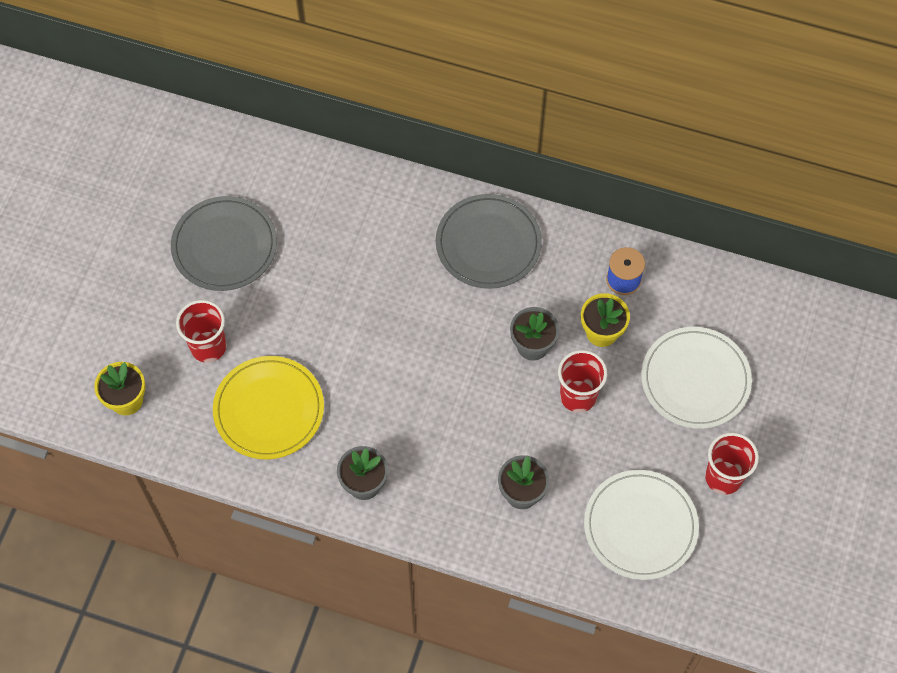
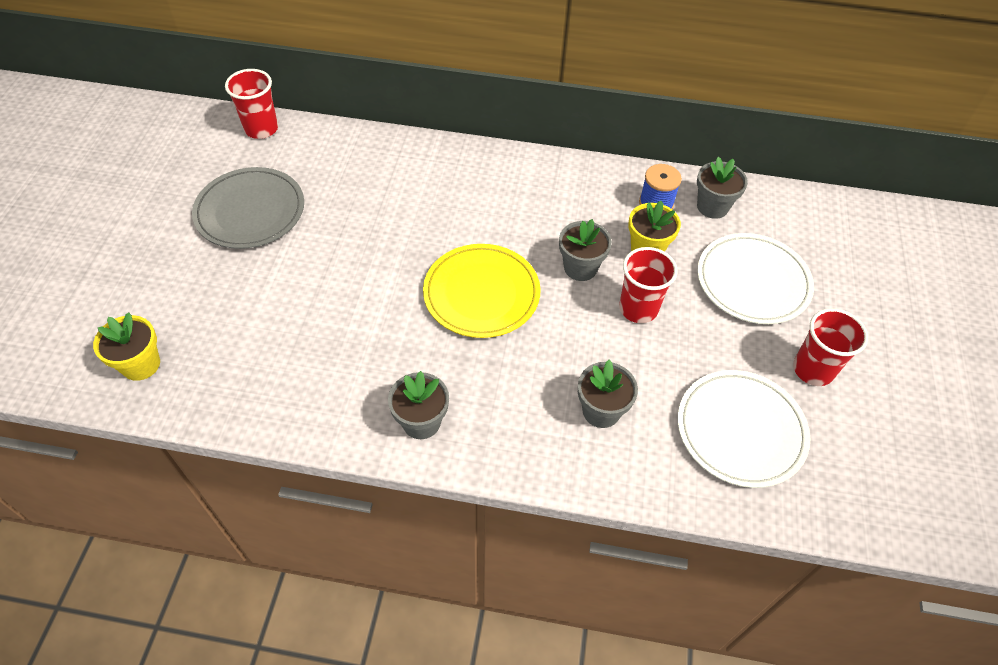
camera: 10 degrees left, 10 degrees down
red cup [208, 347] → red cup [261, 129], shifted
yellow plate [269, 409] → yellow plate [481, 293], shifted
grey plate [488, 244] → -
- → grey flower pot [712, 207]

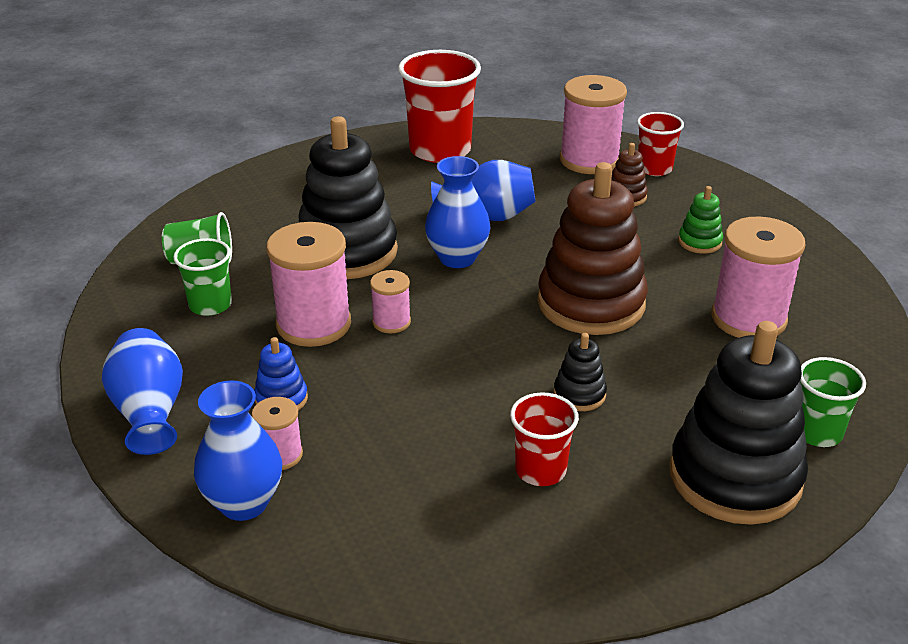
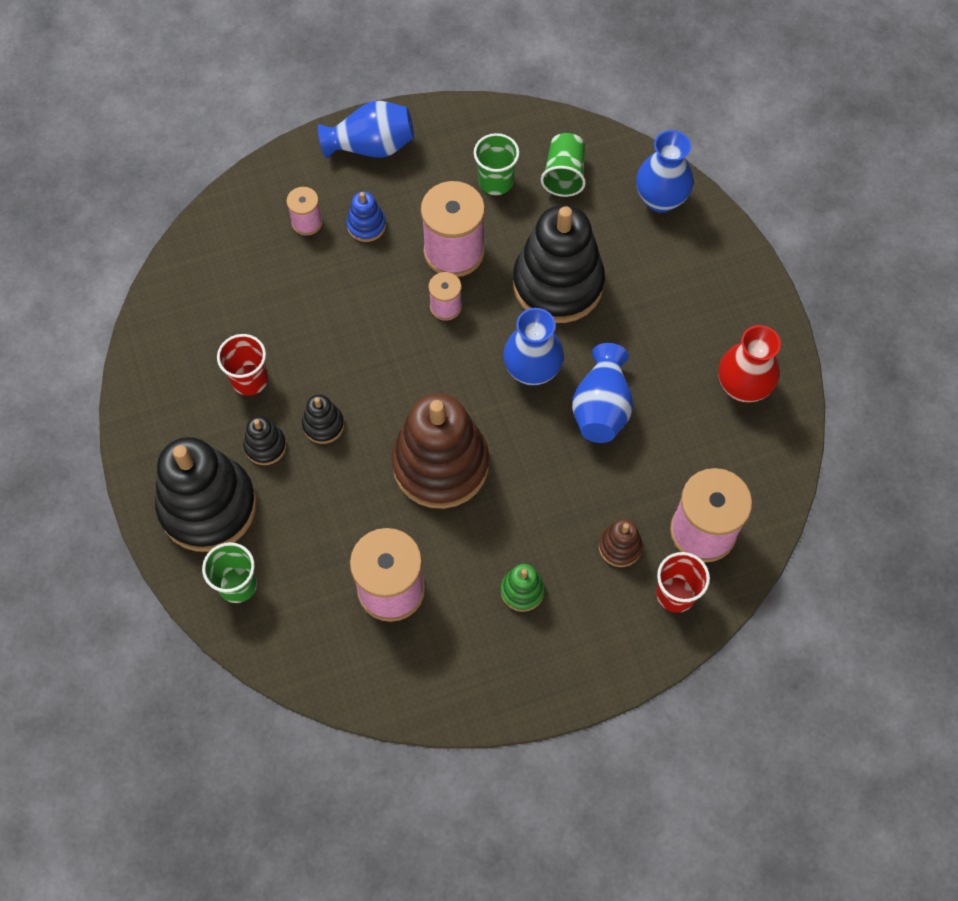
camera: 100 degrees right, 30 degrees up
blue vase [244, 503] → blue vase [660, 199], shifted
red cup [440, 150] → red vase [742, 387]
- → black stacking toy [265, 446]

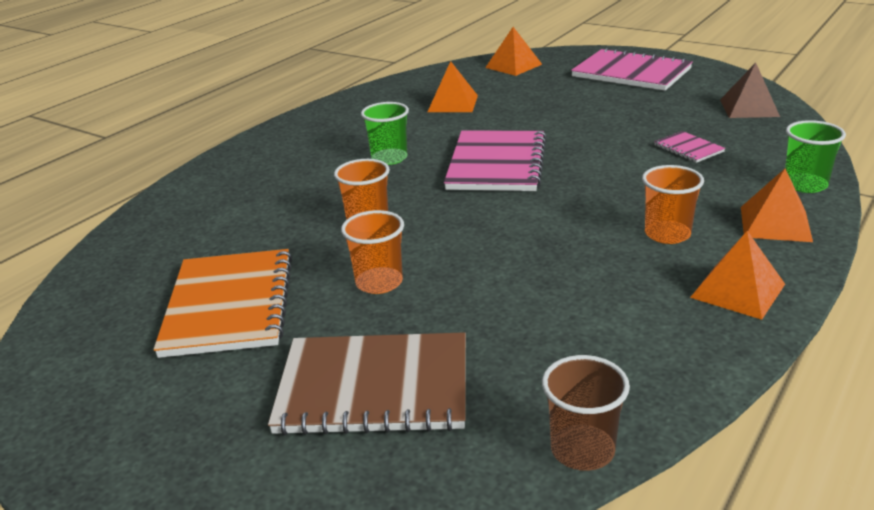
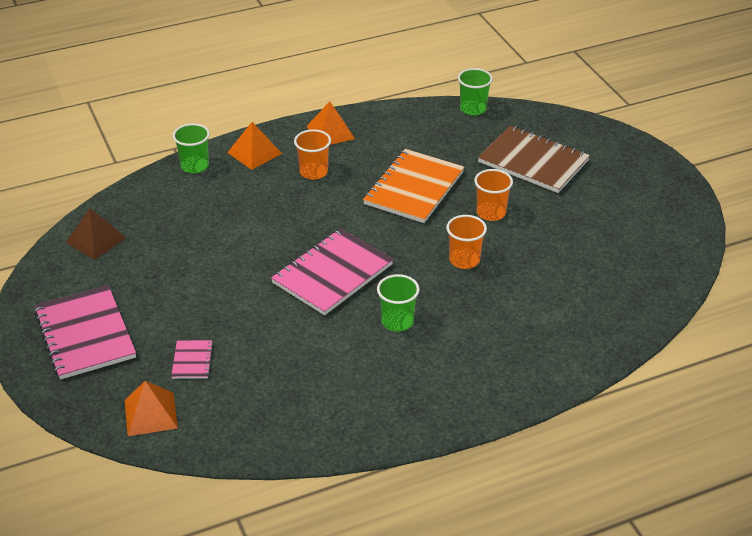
camera: 150 degrees left, 10 degrees up
orange notebook [229, 305] → orange notebook [414, 188], shifted
orange pyramid [453, 103] → -
brown cup [582, 450] → green cup [473, 109]
pink notebook [688, 148] → pink notebook [192, 360], shifted

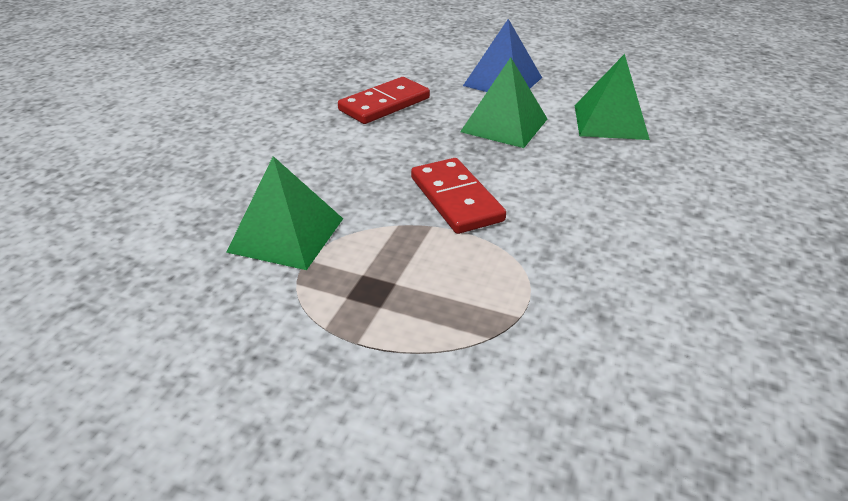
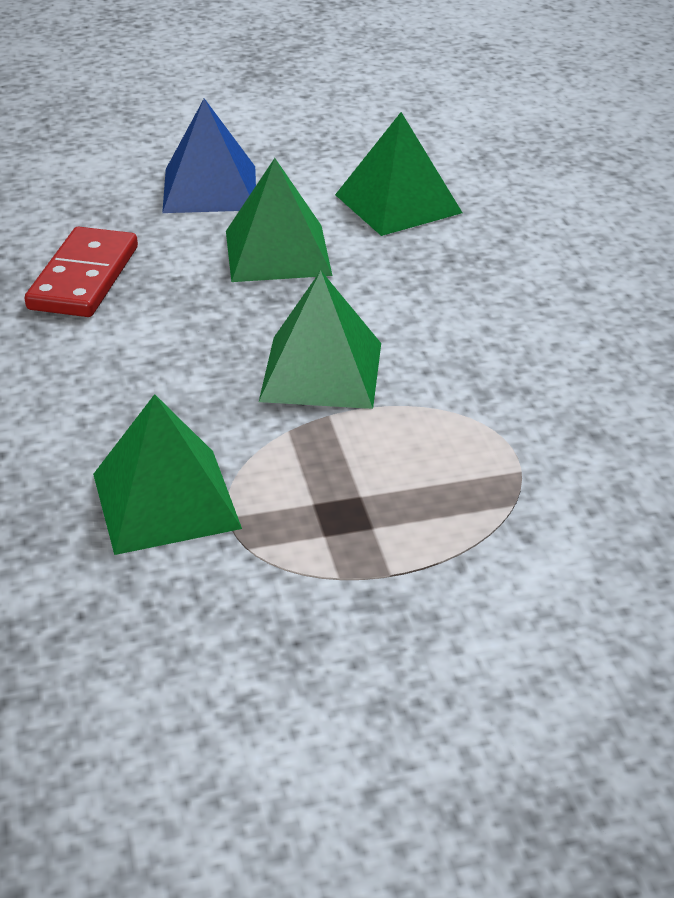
camera: 35 degrees left, 0 degrees up
red domino [456, 199] → green pyramid [321, 371]

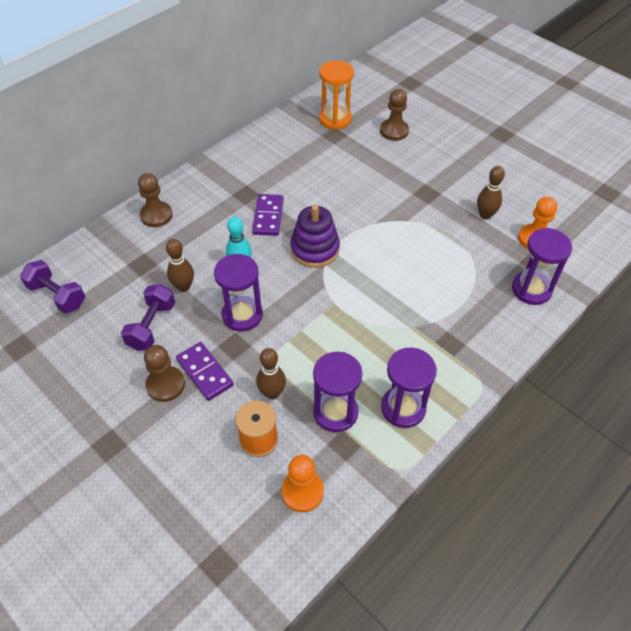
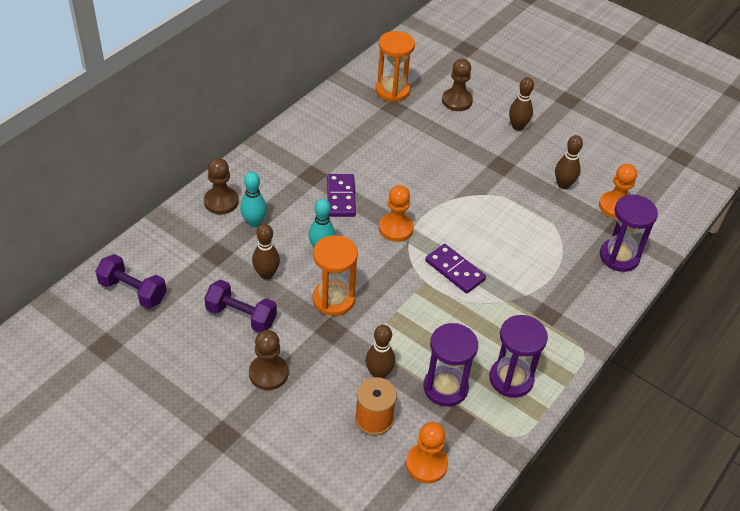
camera: 10 degrees left, 5 degrees down
purple dumbbell [151, 326] → purple dumbbell [241, 316], 75 degrees counterclockwise
purple domino [205, 372] → purple domino [455, 270], shifted
purple hourglass [242, 315] → orange hourglass [333, 299]
purple stacking toy [315, 249] → orange pawn [396, 228]
- → turquoise bowling pin [254, 222]
- → brown bowling pin [517, 126]

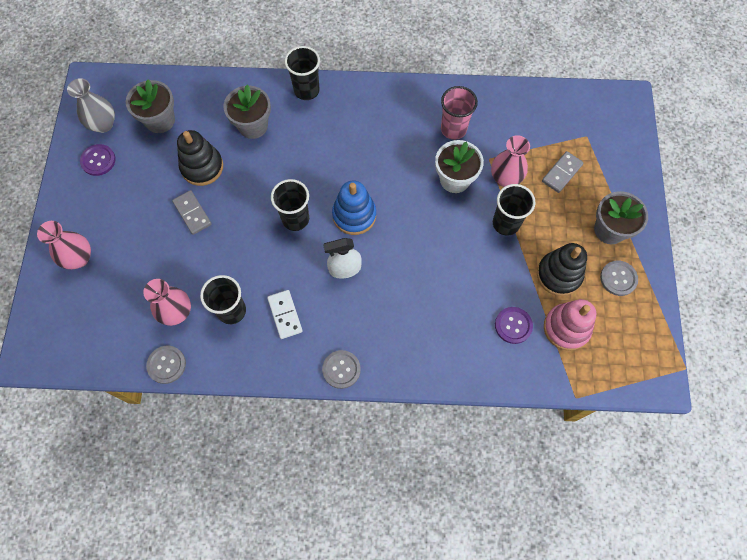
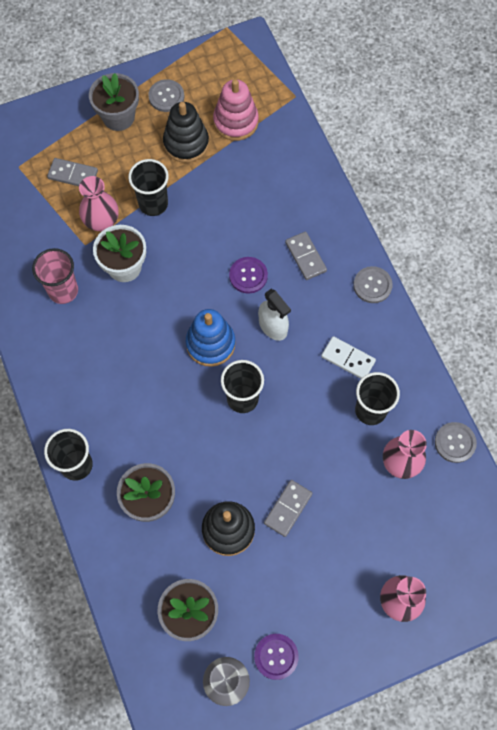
camera: 115 degrees left, 0 degrees up
white domino [285, 315] → white domino [348, 359], 75 degrees clockwise
purple button [513, 325] → purple button [248, 276], shifted
- → grey domino [305, 257]

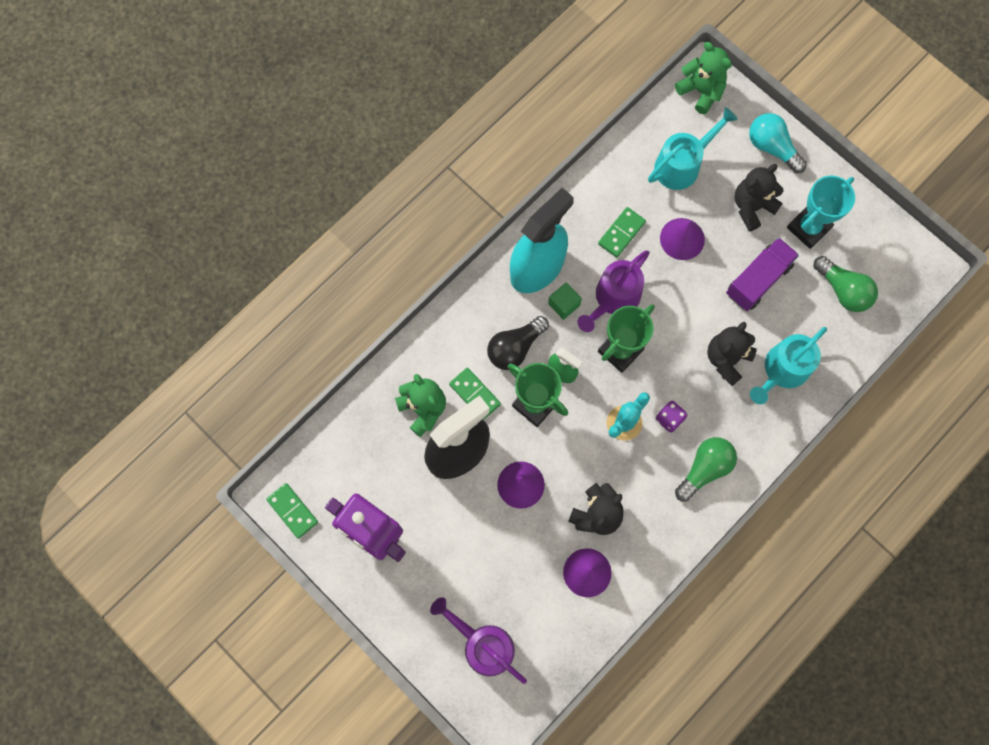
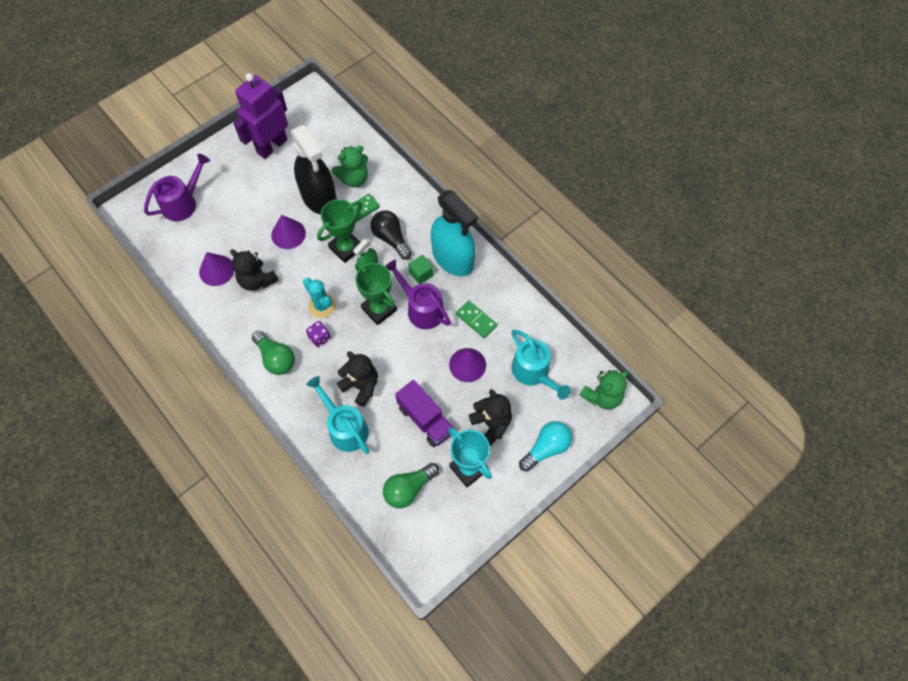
camera: 95 degrees right, 10 degrees down
green domino [292, 511] → -

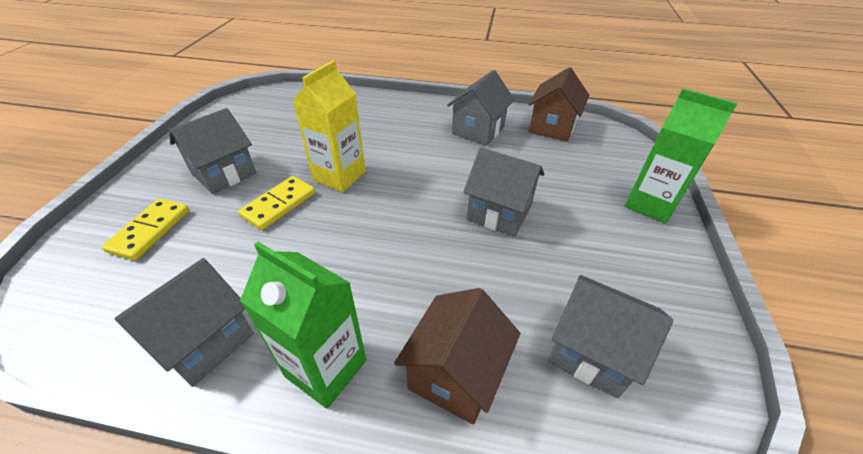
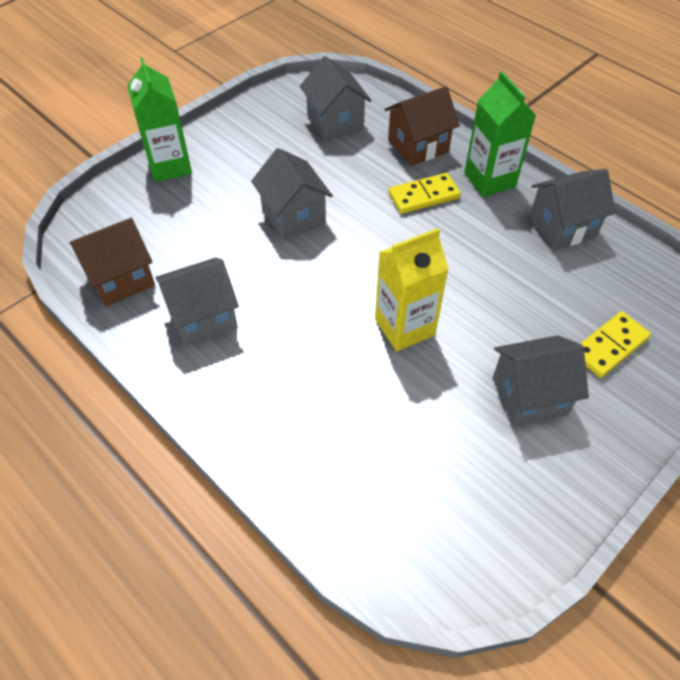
camera: 145 degrees left, 10 degrees up
yellow domino [279, 205] → yellow domino [423, 196], shifted

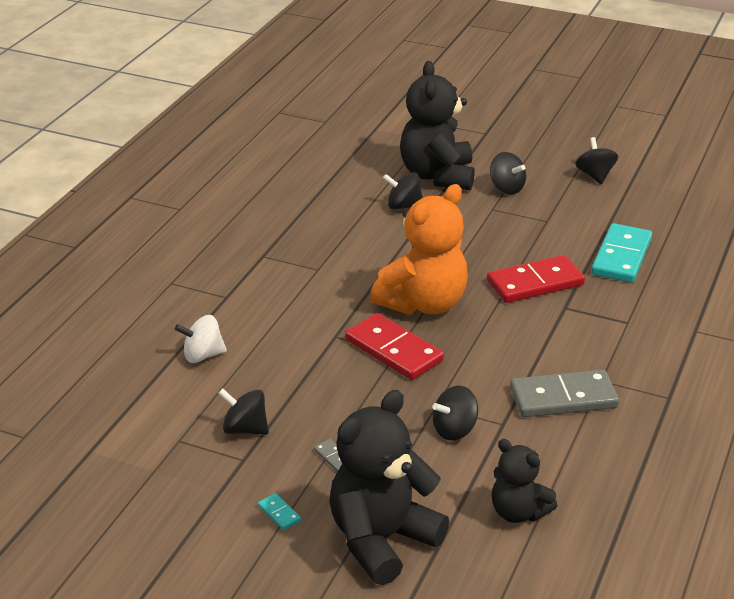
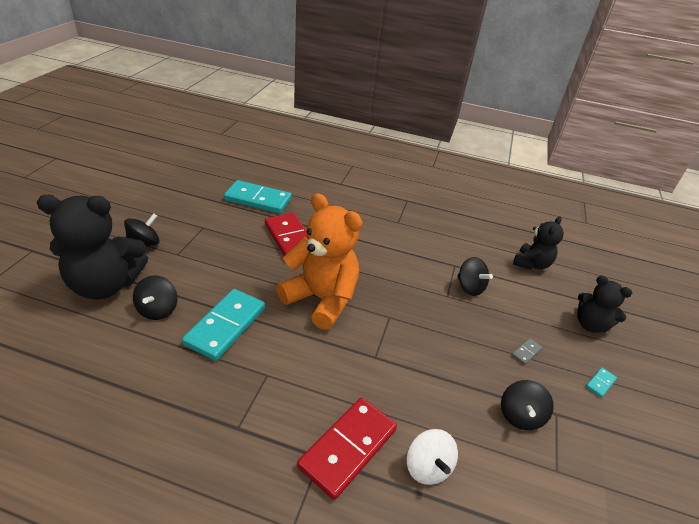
camera: 100 degrees left, 5 degrees up
black teddy bear [382, 540] → black teddy bear [590, 325], x0.57
red domino [393, 350] → red domino [348, 448], shifted
grey domino [563, 398] → -
black spinning top [595, 175] → -
- → turquoise domino [225, 326]

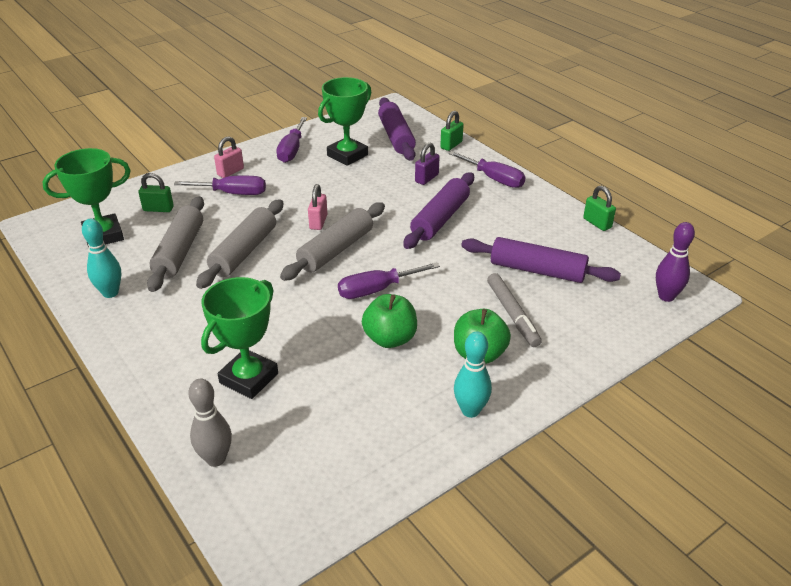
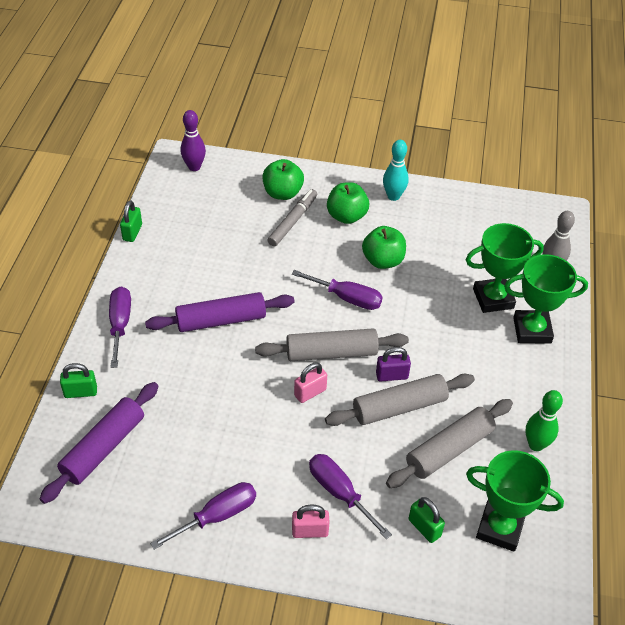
camera: 135 degrees left, 10 degrees up
turquoise bowling pin [110, 293] → green bowling pin [536, 444]
green trophy [347, 155] → green trophy [532, 330], shifted
purple padlock [426, 178] → purple padlock [391, 375], shifted
purple rolling pin [537, 270] → -
- → green apple [282, 193]

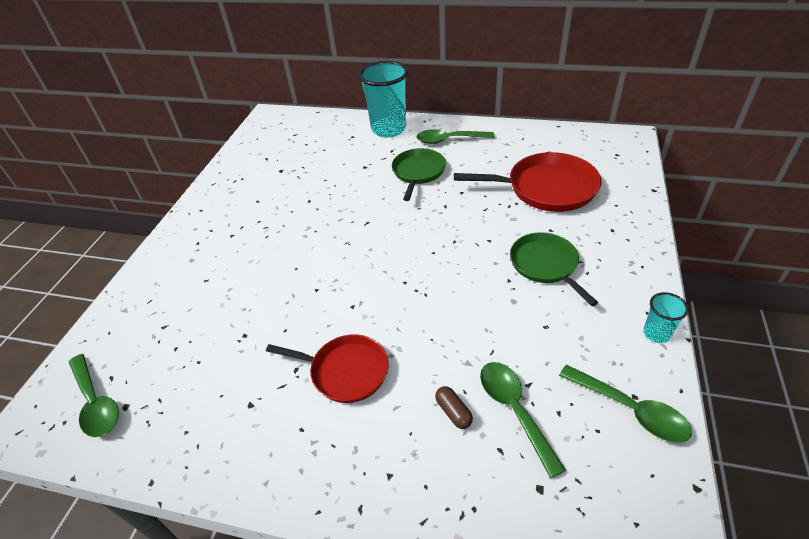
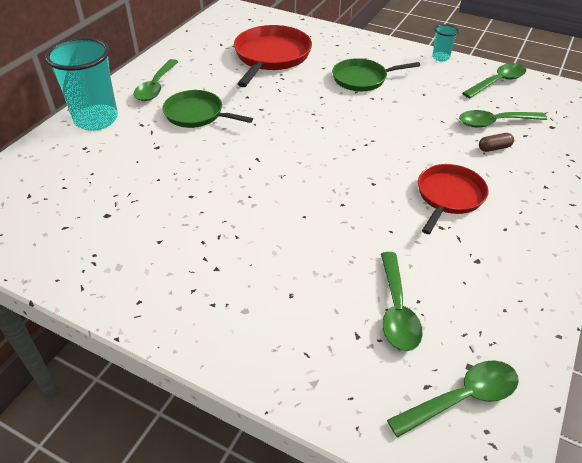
camera: 80 degrees left, 0 degrees up
- → green spoon [396, 310]

